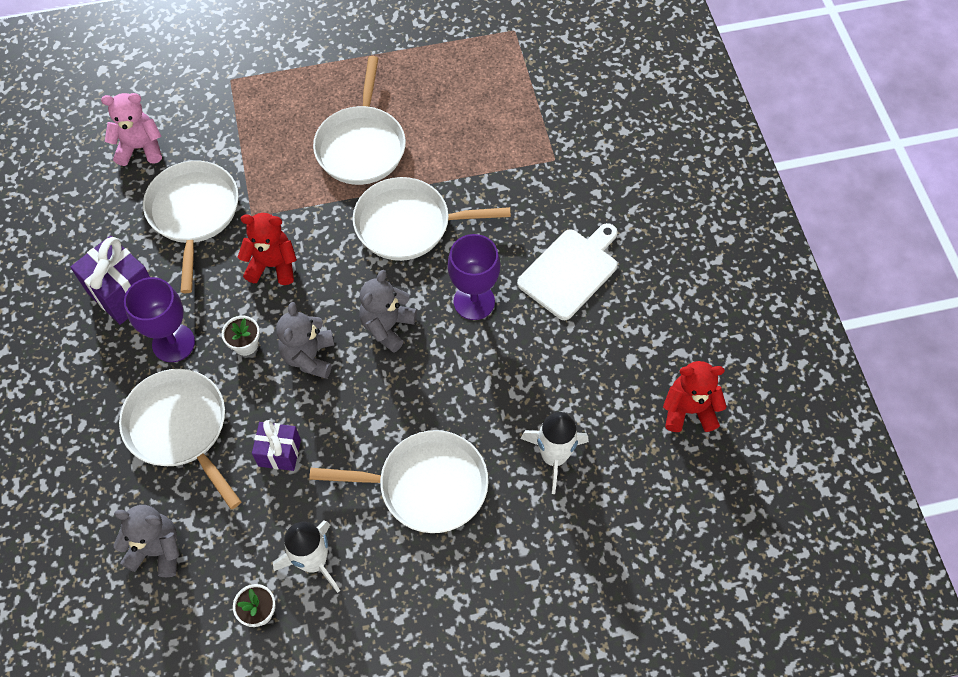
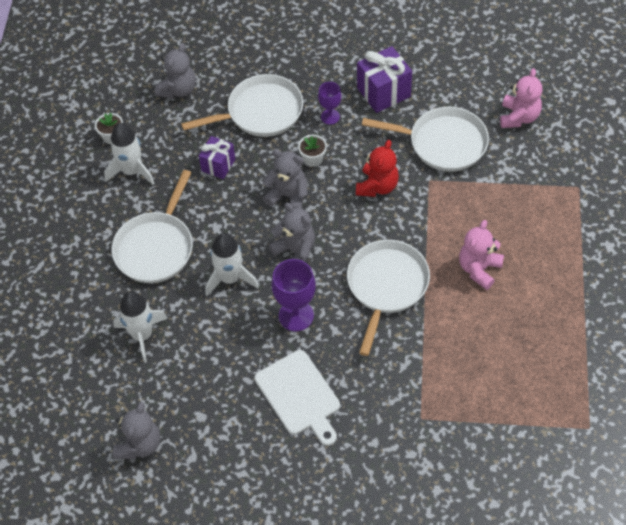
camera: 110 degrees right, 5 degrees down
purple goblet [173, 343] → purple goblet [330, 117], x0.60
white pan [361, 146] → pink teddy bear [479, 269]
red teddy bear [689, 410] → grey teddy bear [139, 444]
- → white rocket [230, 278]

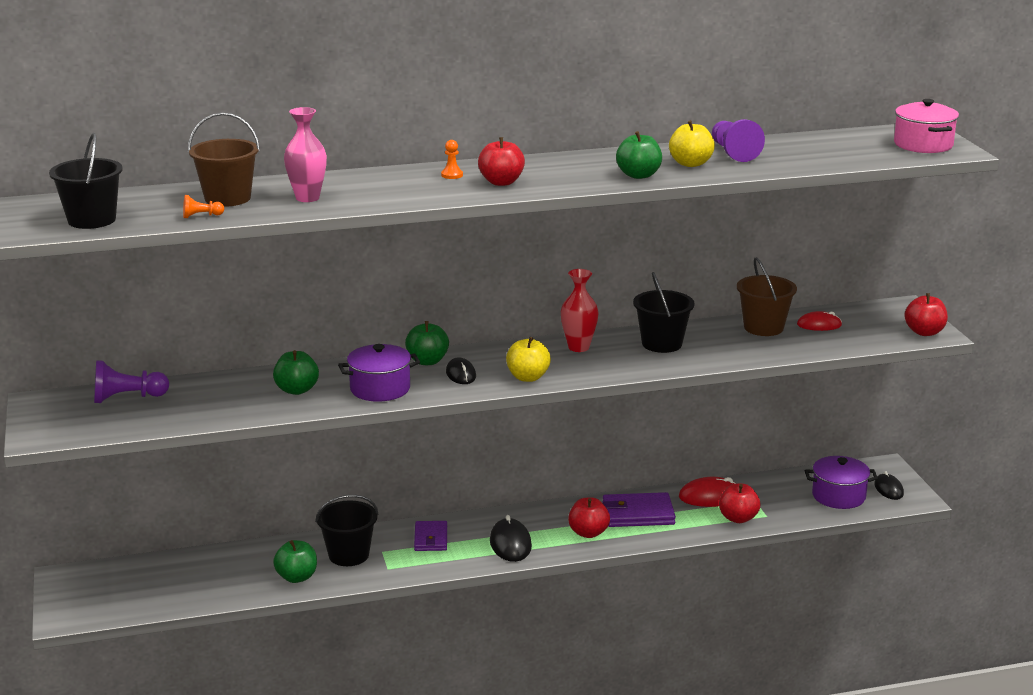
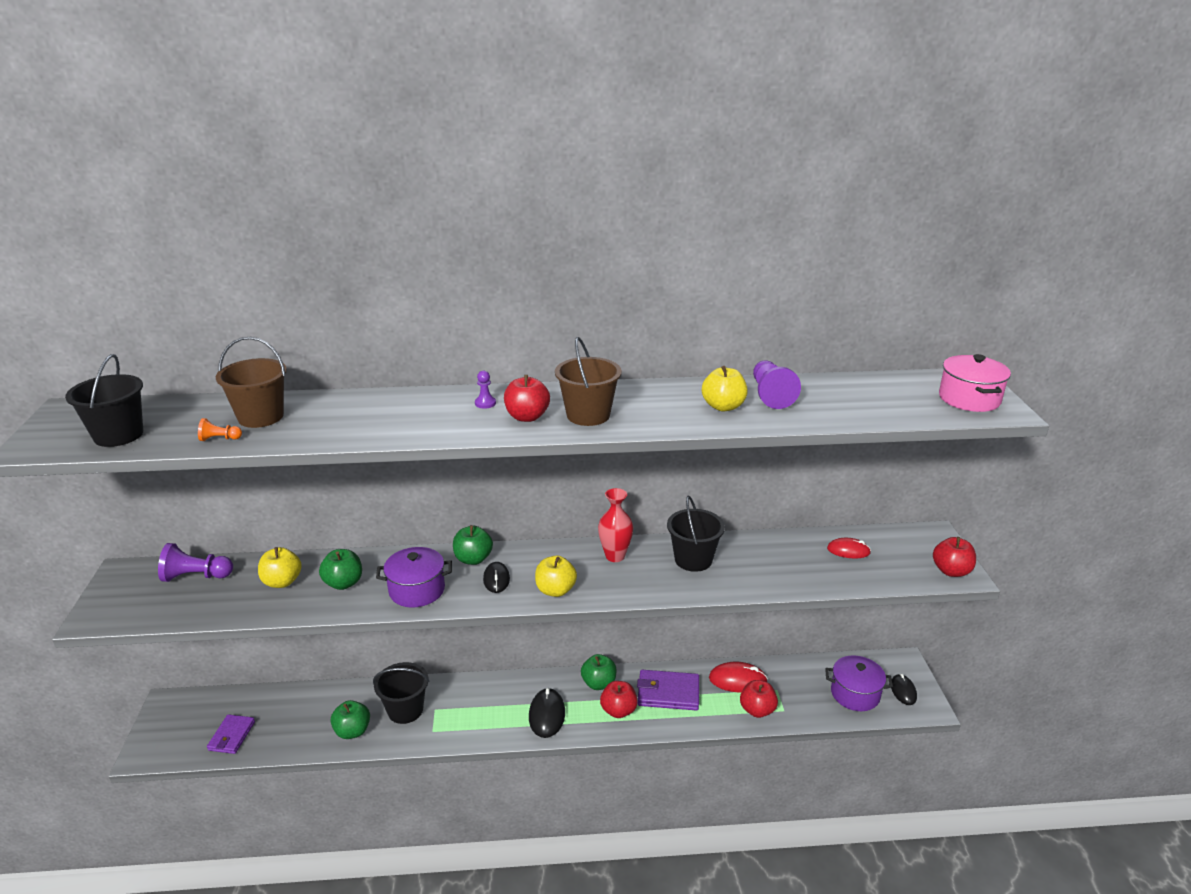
camera: 10 degrees right, 5 degrees up
pink vase [307, 198] → -
purple wallet [431, 539] → purple wallet [231, 736], shifted
orange pawn [452, 175] → purple pawn [485, 403]
green apple [638, 175] → green apple [599, 683], shifted
brown bucket [763, 327] → brown bucket [588, 415], shifted
- → yellow apple [282, 582]

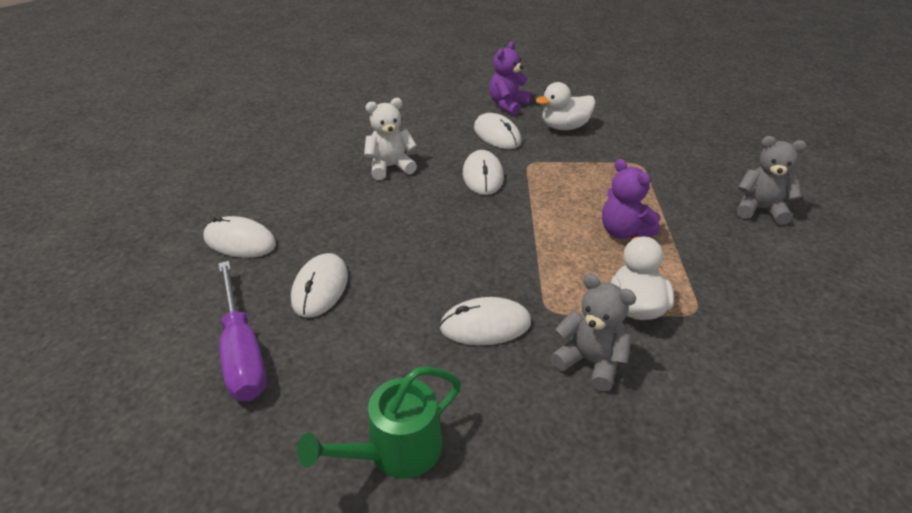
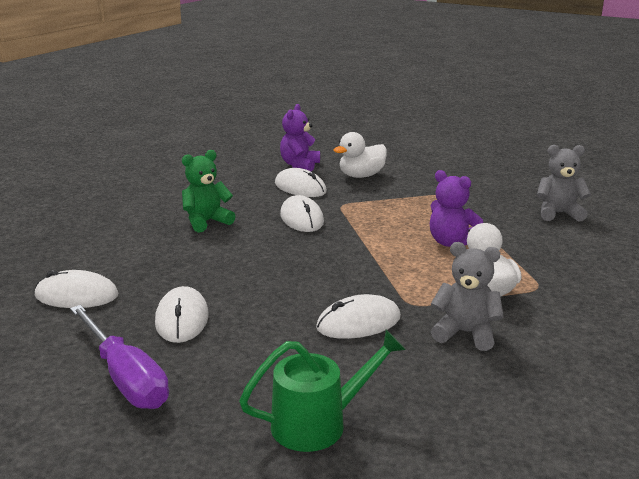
camera: 15 degrees left, 15 degrees down
green watering can [395, 451] → green watering can [319, 423], 150 degrees counterclockwise
white teddy bear [390, 167] → green teddy bear [206, 222]

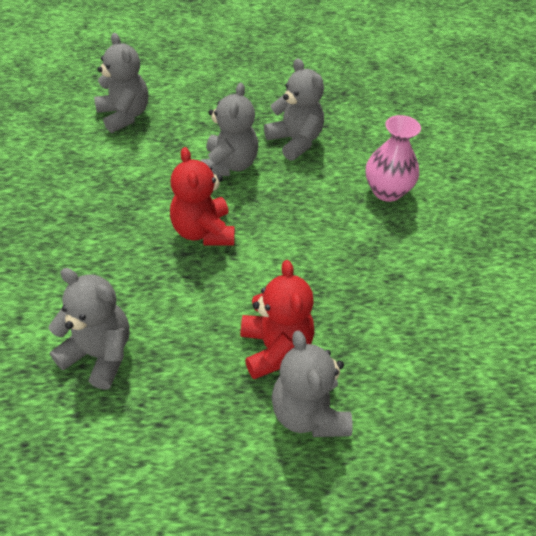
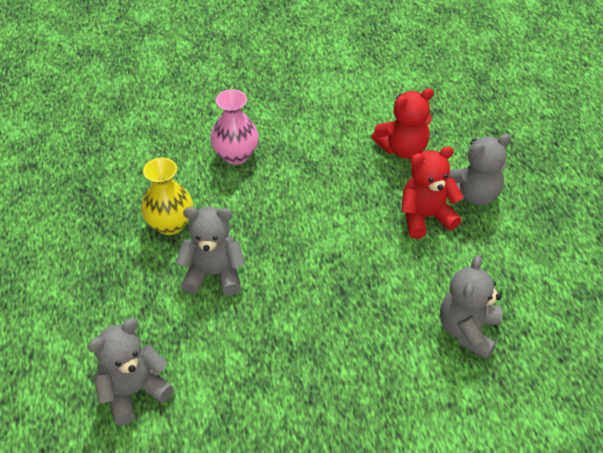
camera: 95 degrees left, 0 degrees up
red teddy bear [203, 231] → red teddy bear [403, 148], shifted
grey teddy bear [295, 141] → yellow vase [170, 224]

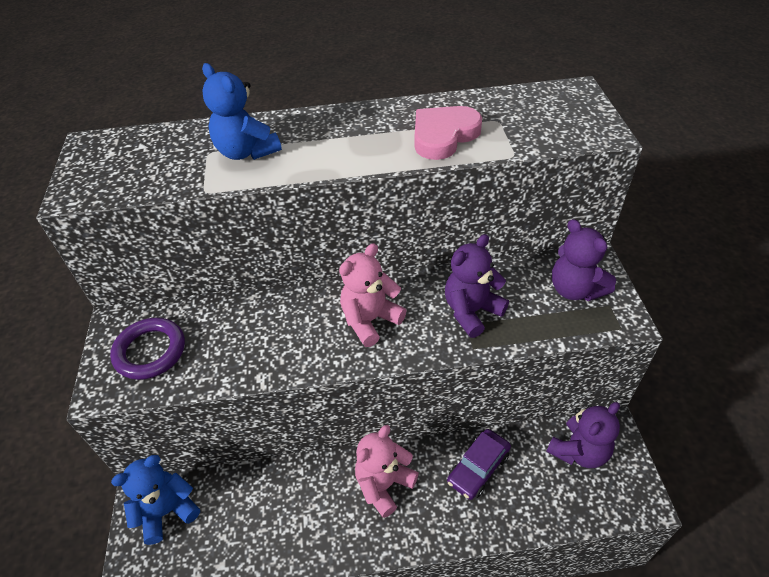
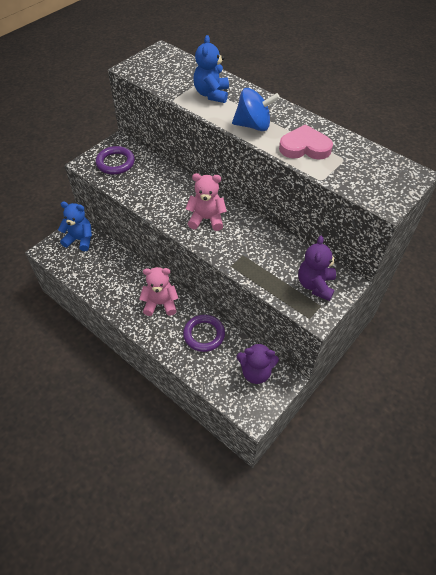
camera: 45 degrees right, 5 degrees up
purple teddy bear [471, 311] → -
purple car [478, 468] → purple ring [204, 335]
- → blue spinning top [253, 125]

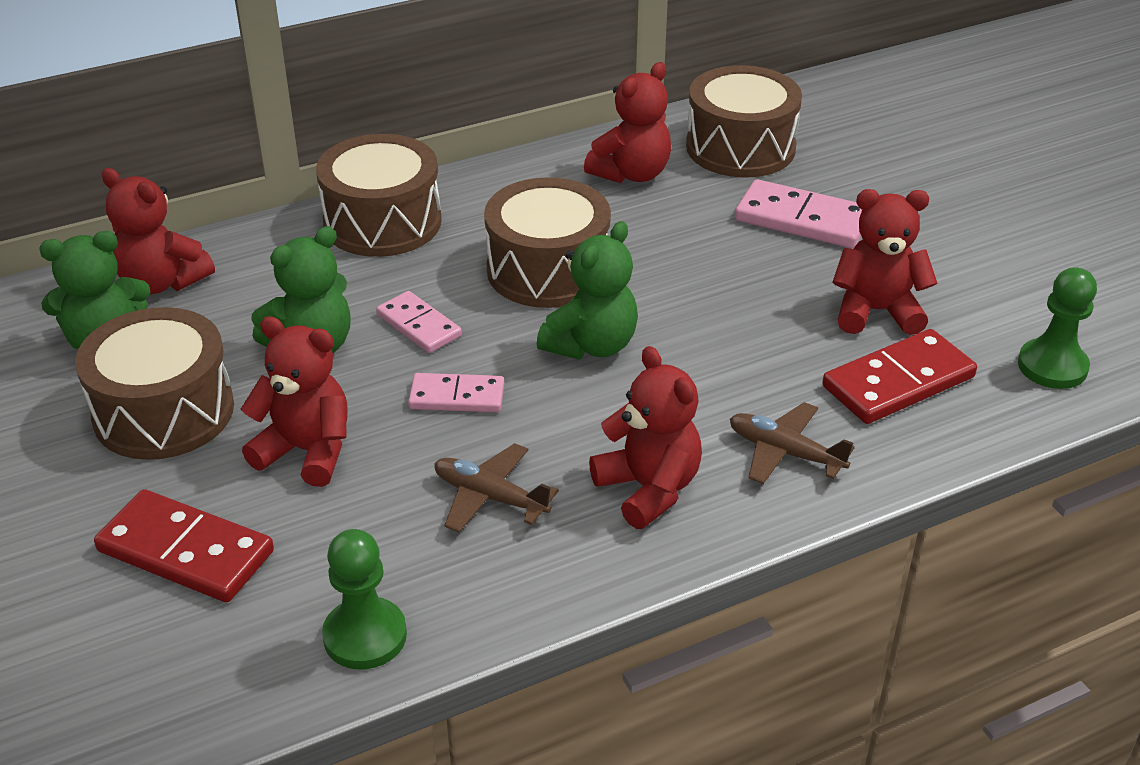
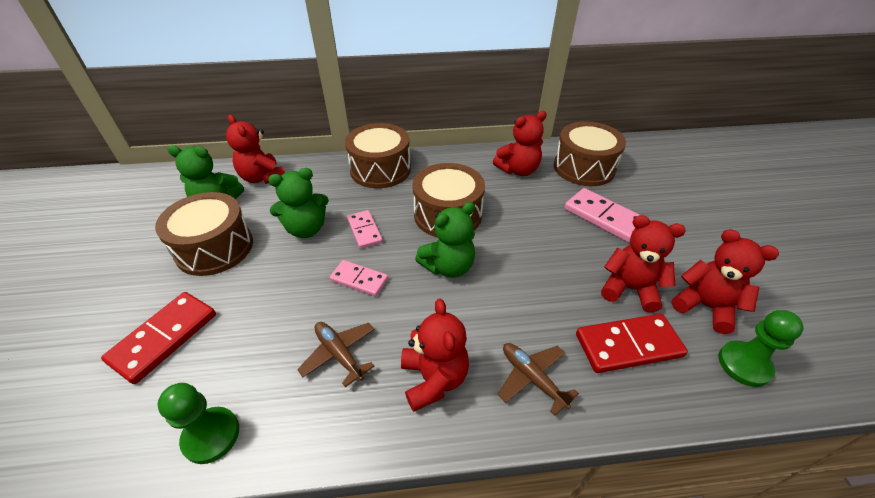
camera: 20 degrees right, 5 degrees up
red domino [186, 551] → red domino [164, 338], 75 degrees clockwise
red teddy bear [307, 451] → red teddy bear [705, 306], shifted

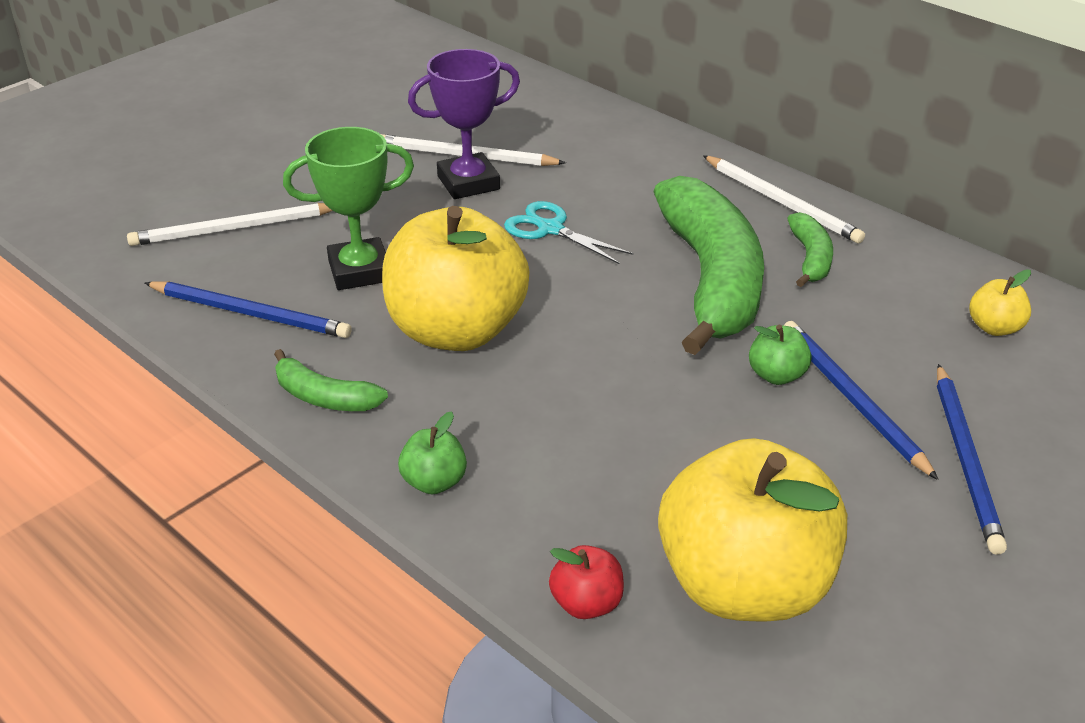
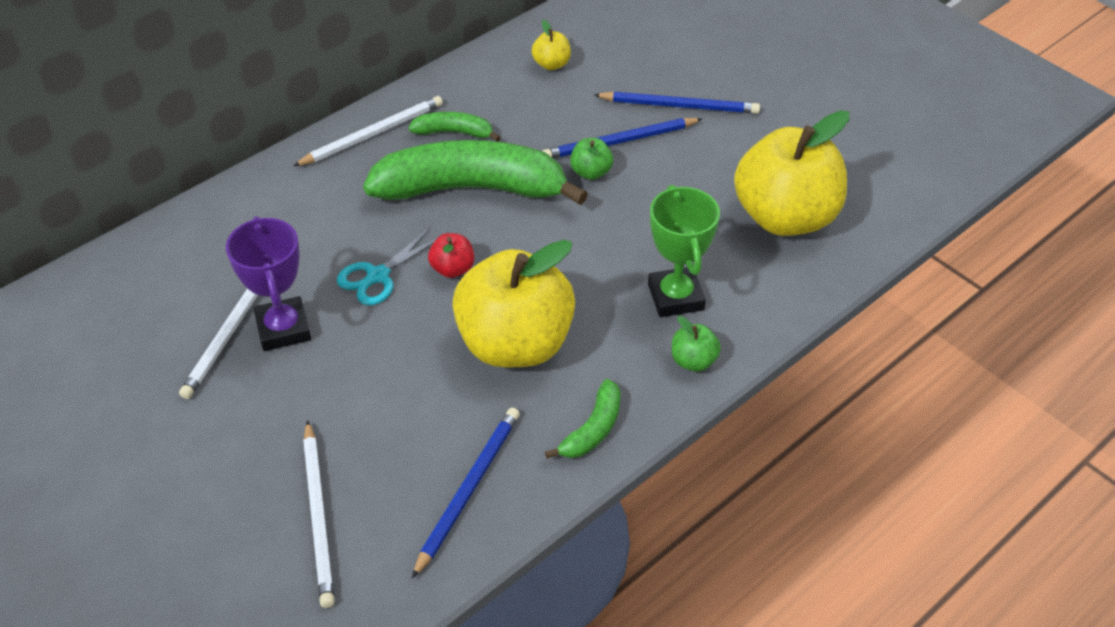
camera: 85 degrees left, 10 degrees up
green trophy [359, 271] → green trophy [675, 297], shifted
red apple [586, 603] → red apple [452, 269], shifted

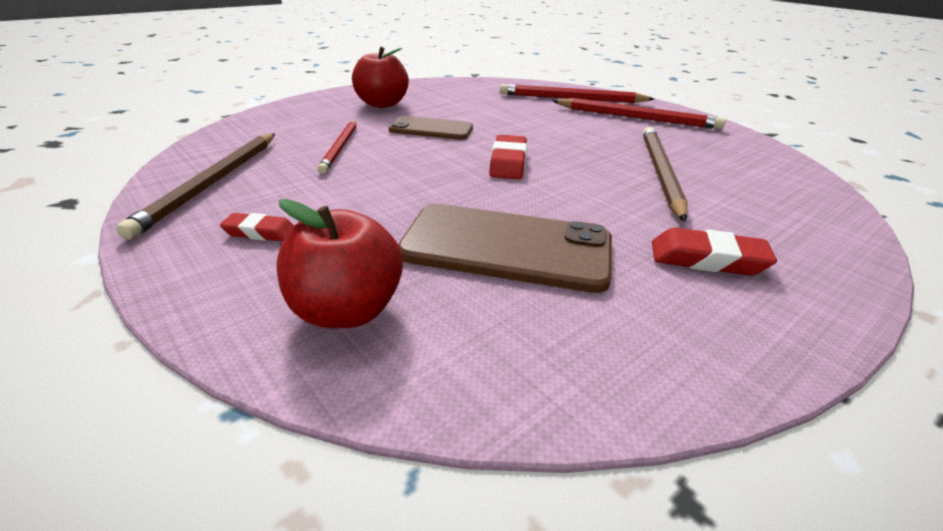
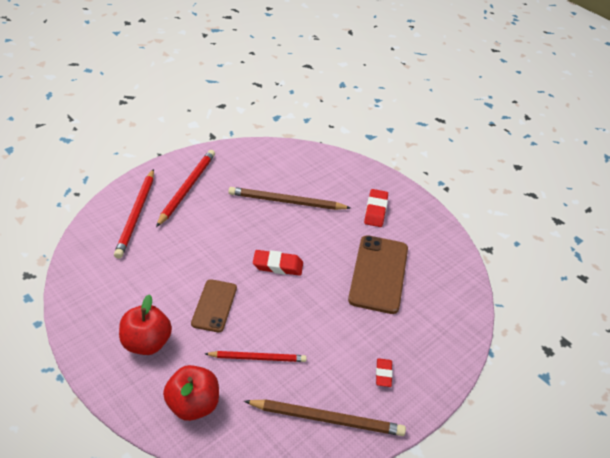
camera: 95 degrees left, 10 degrees up
red apple [346, 311] → red apple [193, 405], shifted

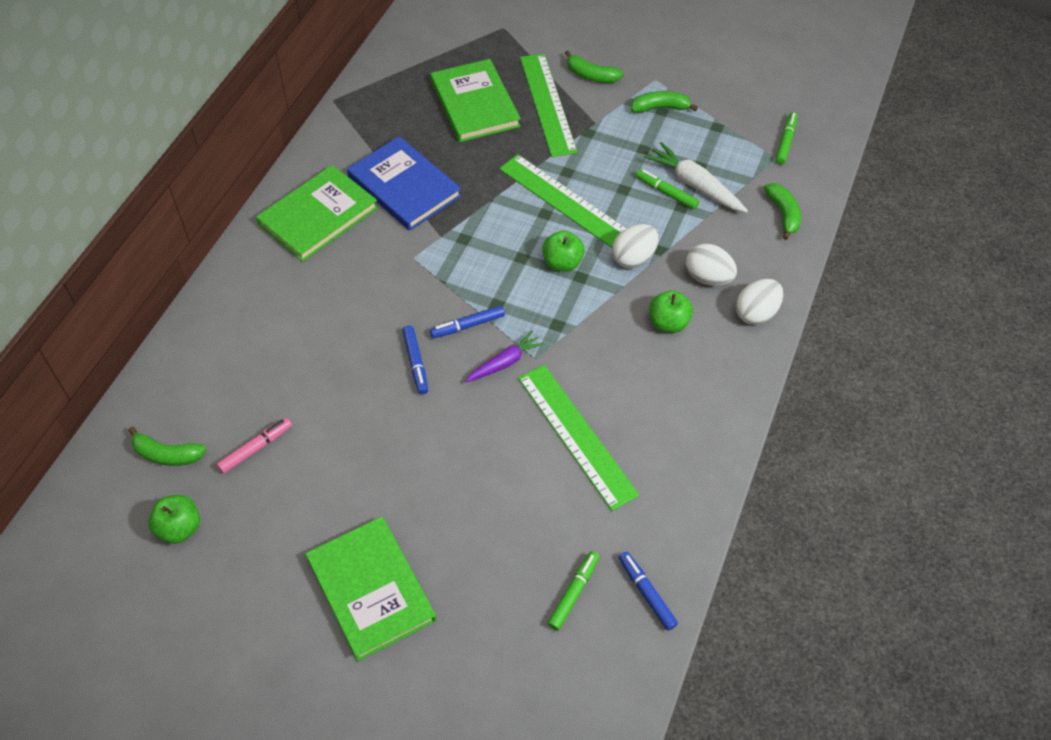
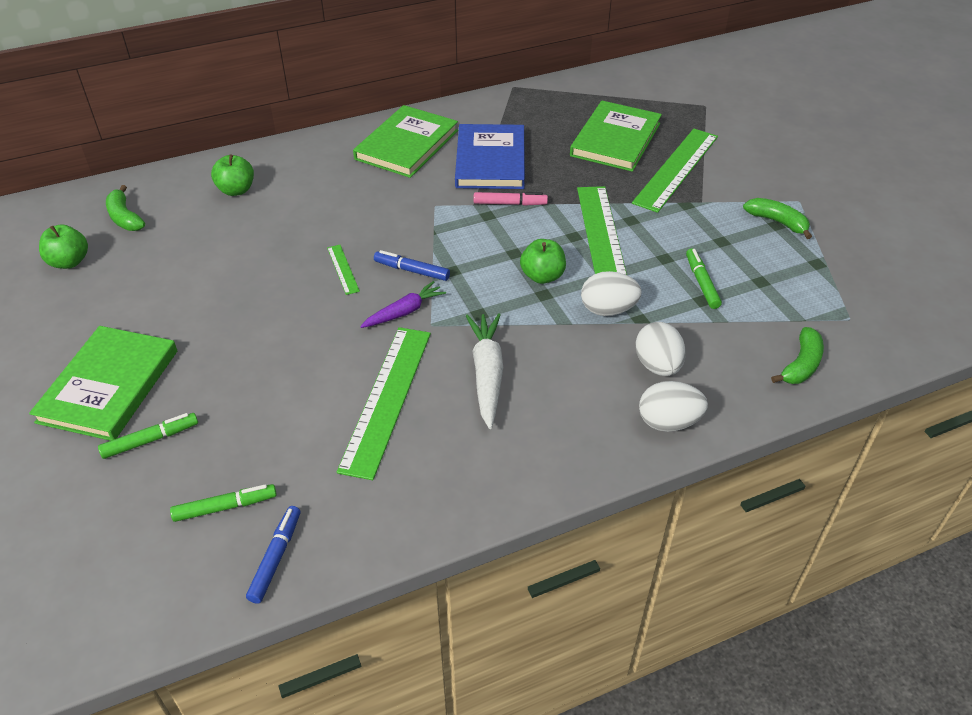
camera: 45 degrees right, 10 degrees down
pink marker [255, 448] → pink marker [509, 203], shifted
green book [318, 216] → green book [407, 145], 60 degrees counterclockwise
blue marker [416, 362] → green ruler [343, 269]
purple carrot [505, 362] → purple carrot [404, 312], 45 degrees counterclockwise
green banana [591, 75] → -
white carrot [694, 185] → white carrot [487, 374], shifted
green apple [668, 323] → green apple [236, 190], shifted
green marker [785, 142] → green marker [150, 440], shifted

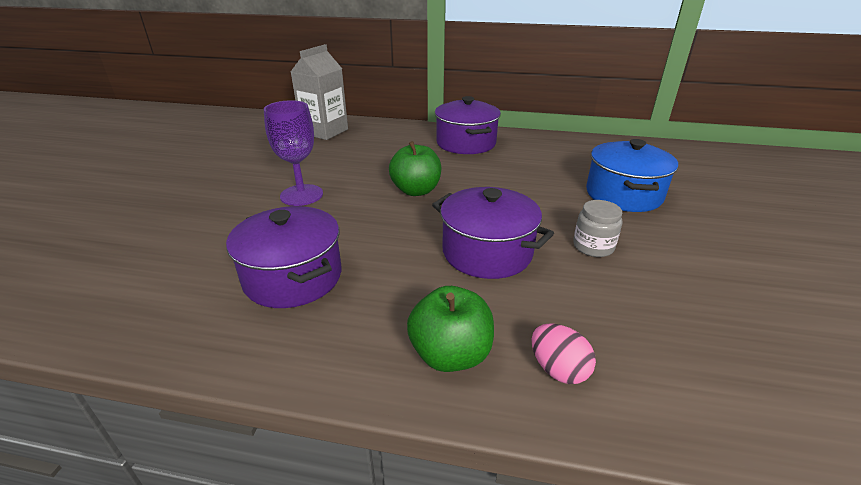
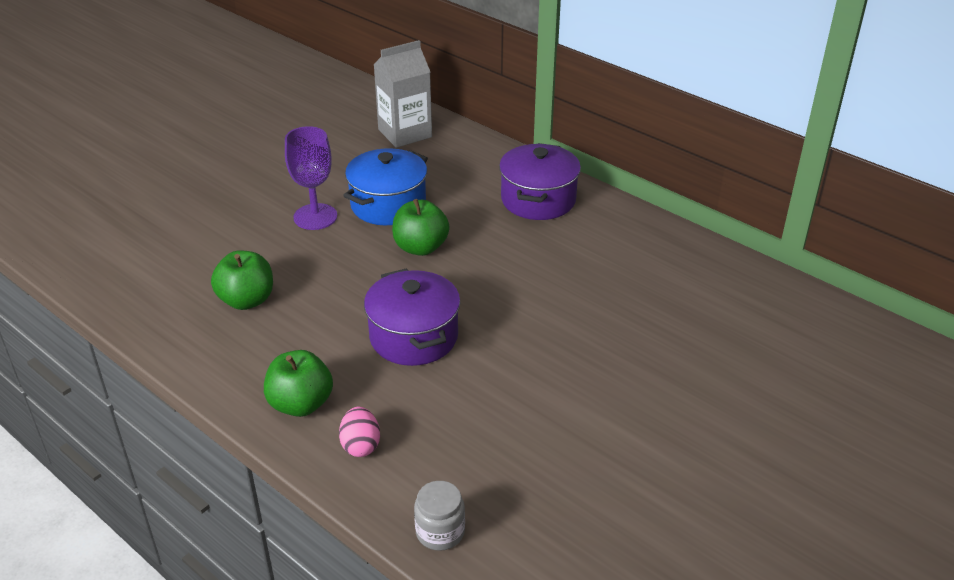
camera: 30 degrees right, 5 degrees up
purple pot [293, 277] → green apple [247, 300]
grey jar [593, 246] → grey jar [440, 532], shifted
blue pot [623, 194] → blue pot [388, 205], shifted

